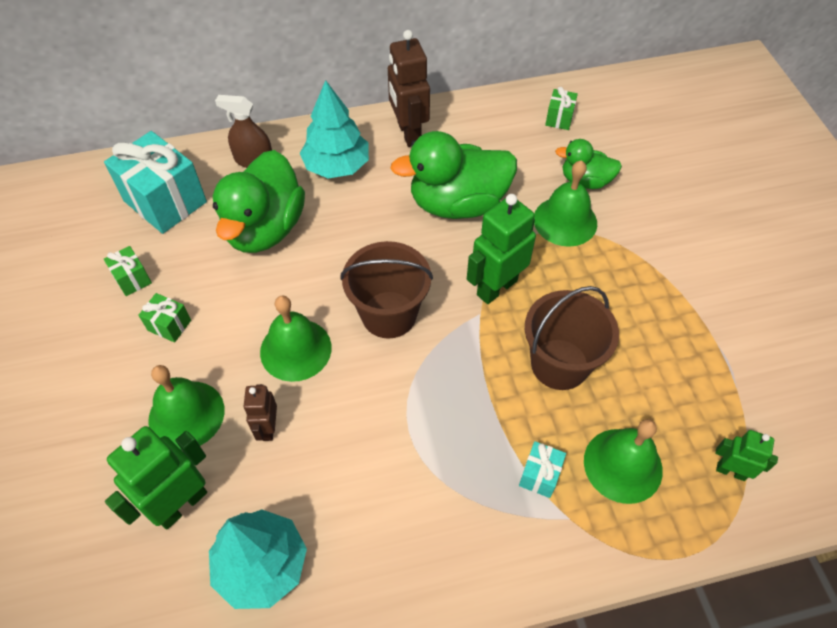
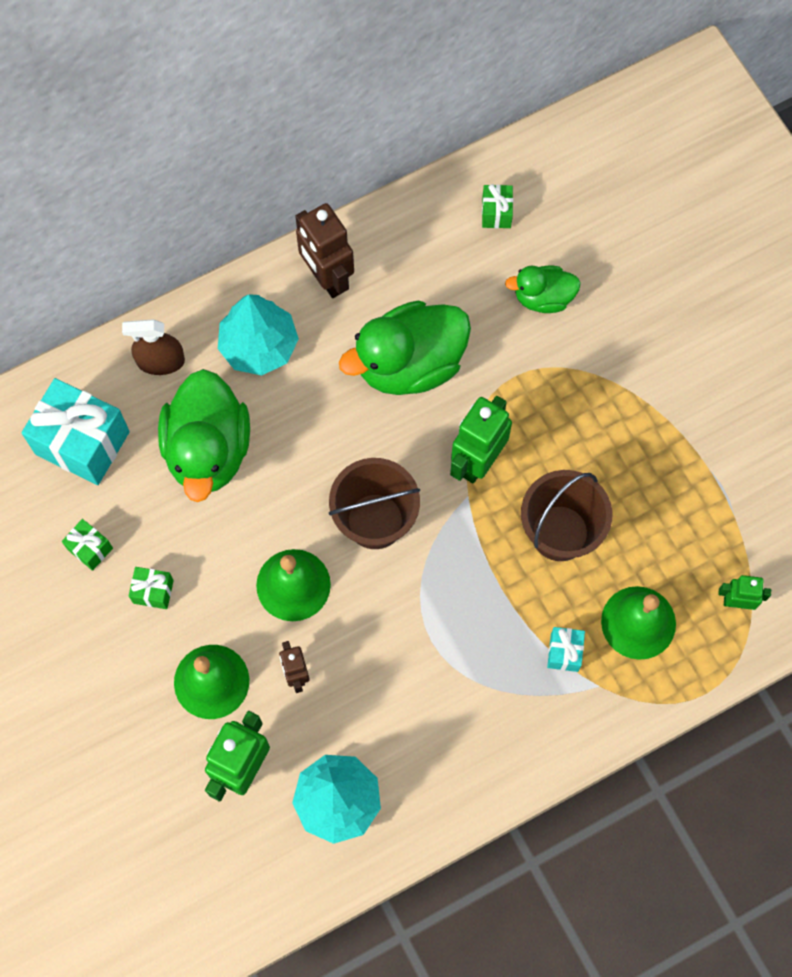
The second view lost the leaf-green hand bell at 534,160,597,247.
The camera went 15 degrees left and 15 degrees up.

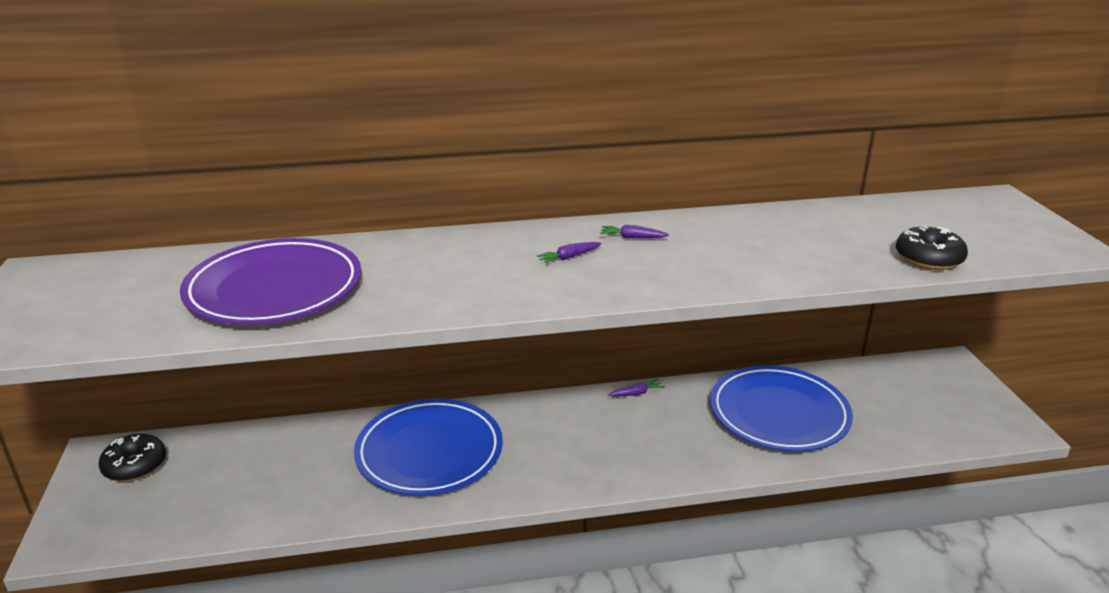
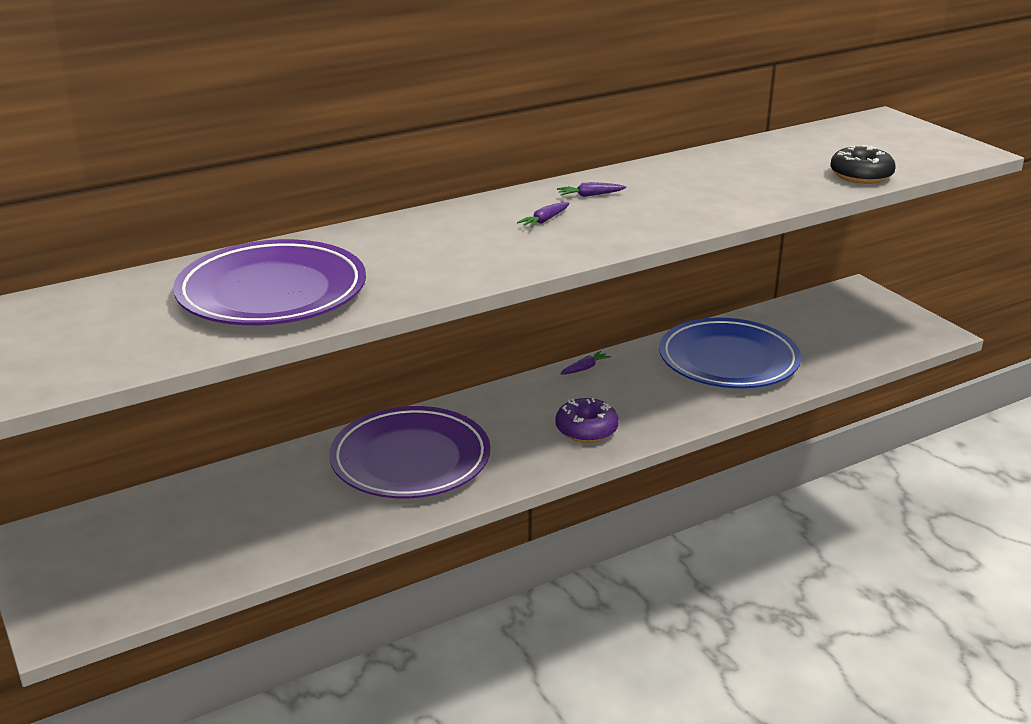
What was the blue plate at 354,398,503,496 turned into the violet plate at 329,406,490,499.
The second view lost the ebony donut at 99,434,166,482.
The second view gained the violet donut at 555,398,619,443.
The camera went 20 degrees left and 0 degrees up.

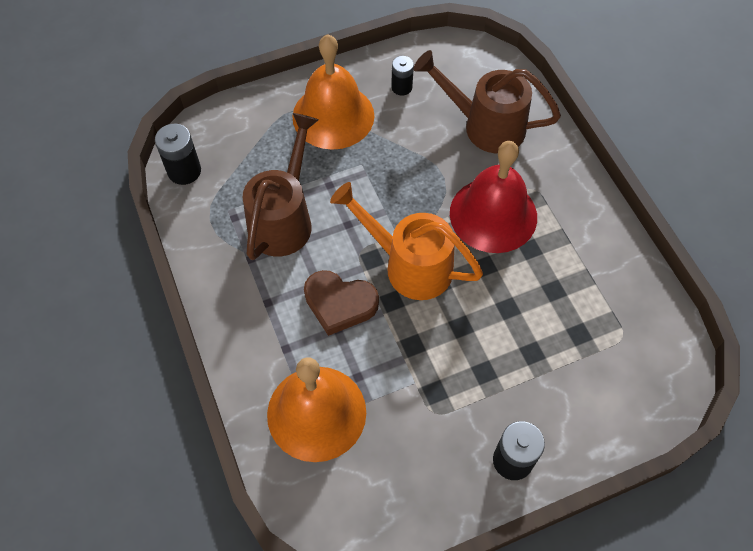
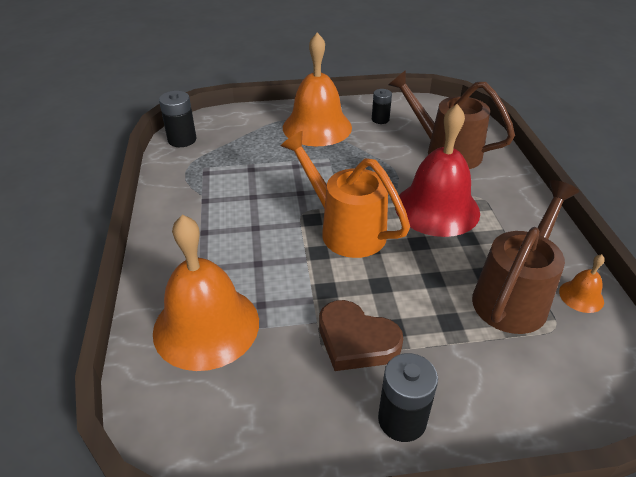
The brown watering can ended up elsewhere, having gone from 242,113,318,260 to 472,180,579,334.
The brown love heart ended up elsewhere, having gone from 304,270,379,336 to 319,300,403,371.
The second view gained the orange-coloured hand bell at 559,254,605,313.
The camera went 15 degrees right and 20 degrees down.

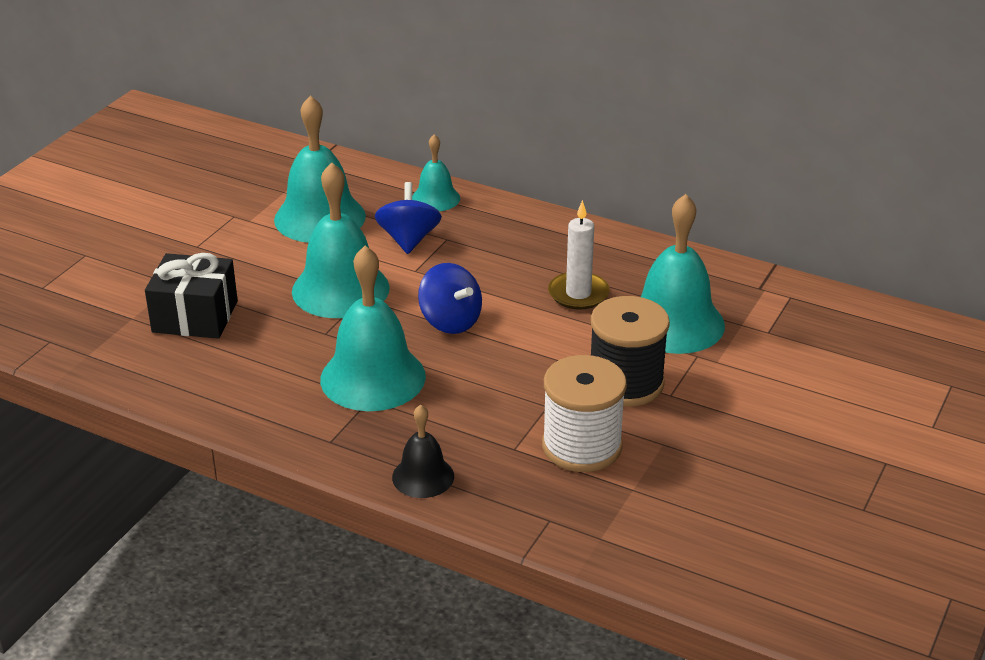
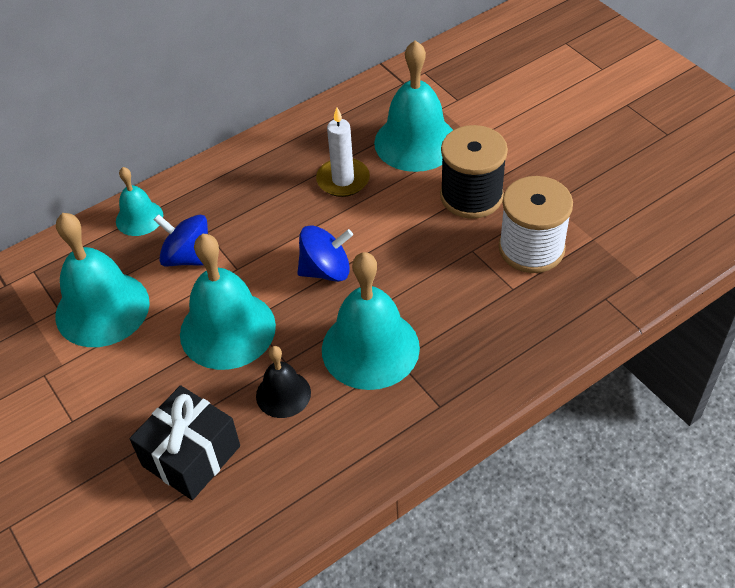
The ebony hand bell ended up elsewhere, having gone from 392,405,454,498 to 256,346,311,418.
The camera went 60 degrees left and 15 degrees up.

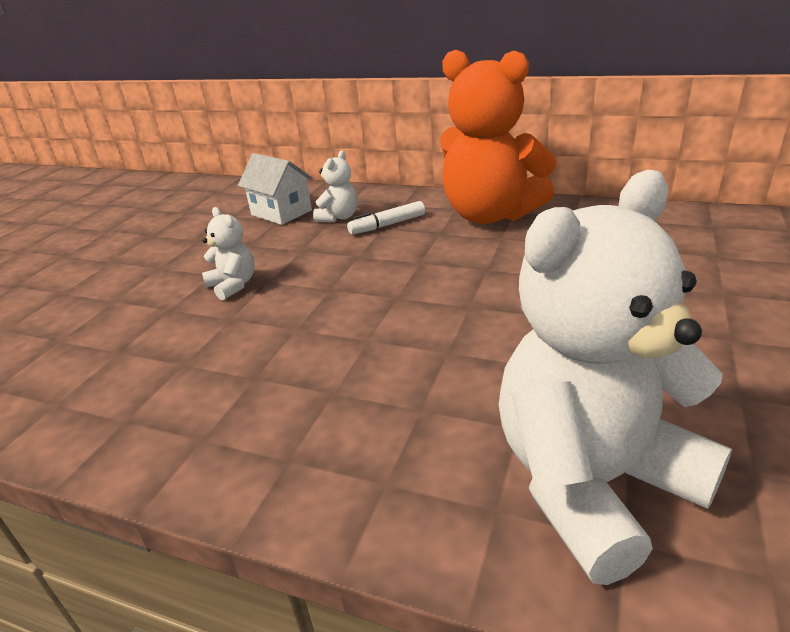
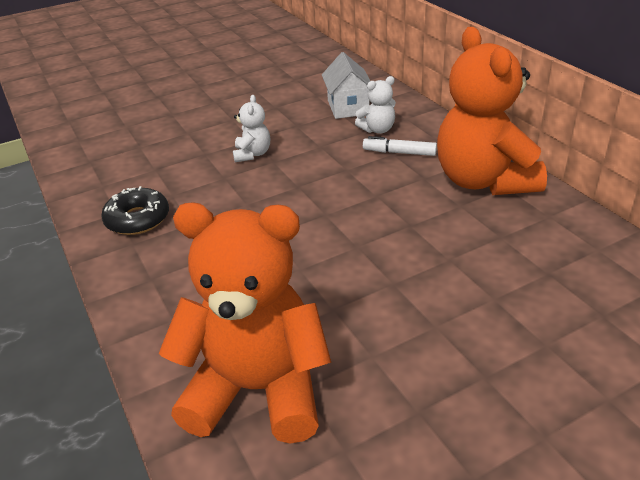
What was the pure white stuffed bear at 499,170,732,585 turned into the orange-coloured stuffed bear at 159,202,331,444.
The second view gained the ebony donut at 101,186,169,235.
The camera went 40 degrees right and 5 degrees up.

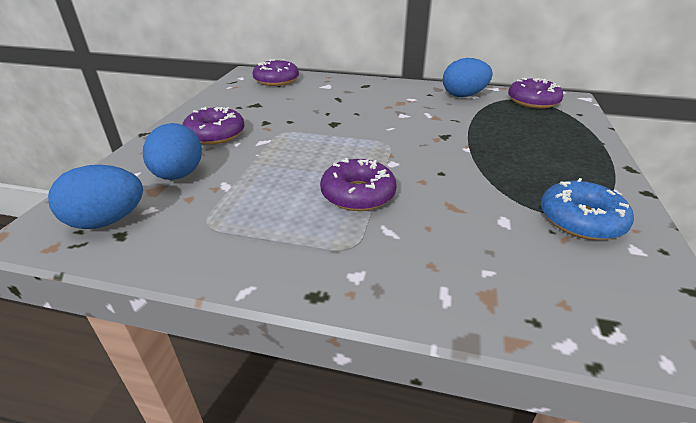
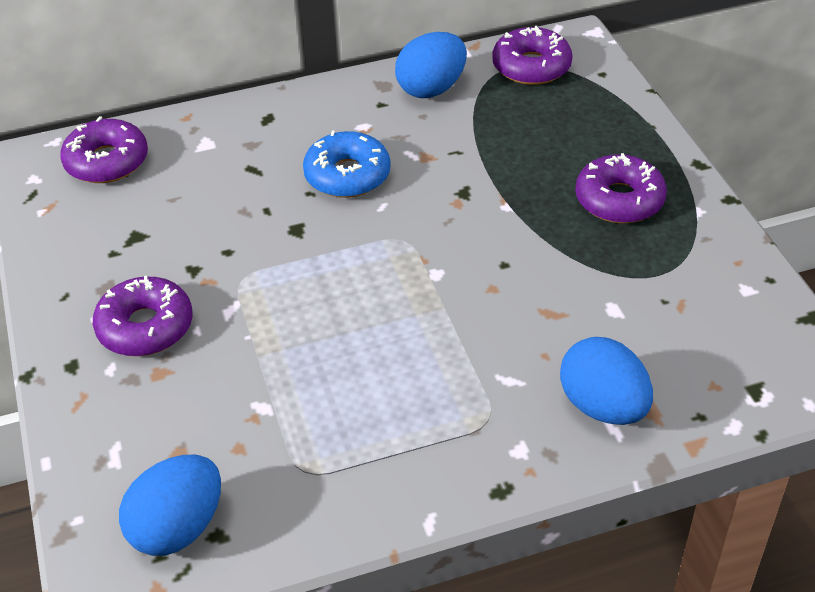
The blue egg shape ended up elsewhere, having gone from 143,123,202,180 to 560,337,653,425.
The violet donut ended up elsewhere, having gone from 320,158,397,211 to 575,153,667,223.
The blue donut ended up elsewhere, having gone from 541,178,634,240 to 303,130,391,198.
The camera went 30 degrees left and 10 degrees up.

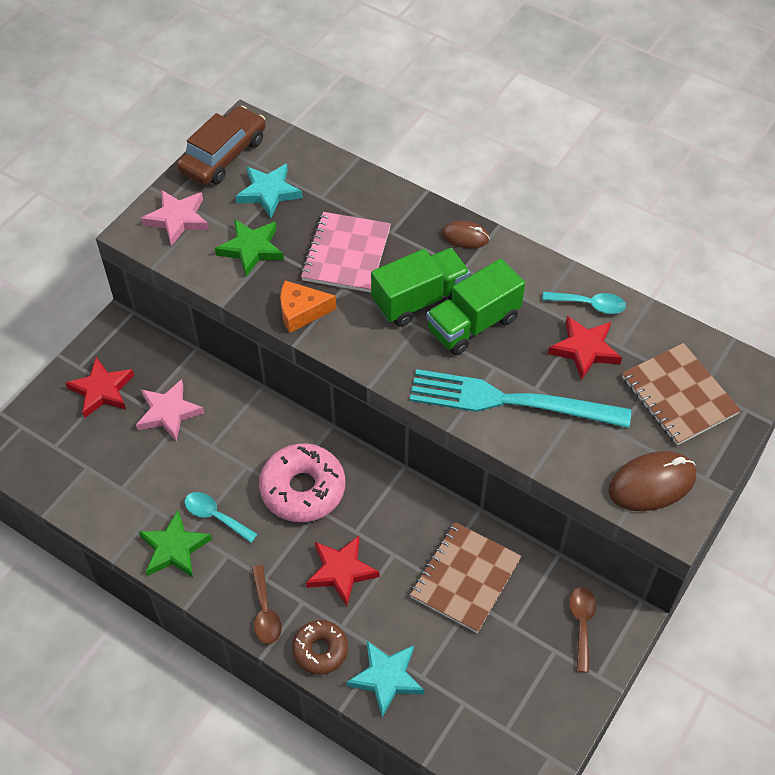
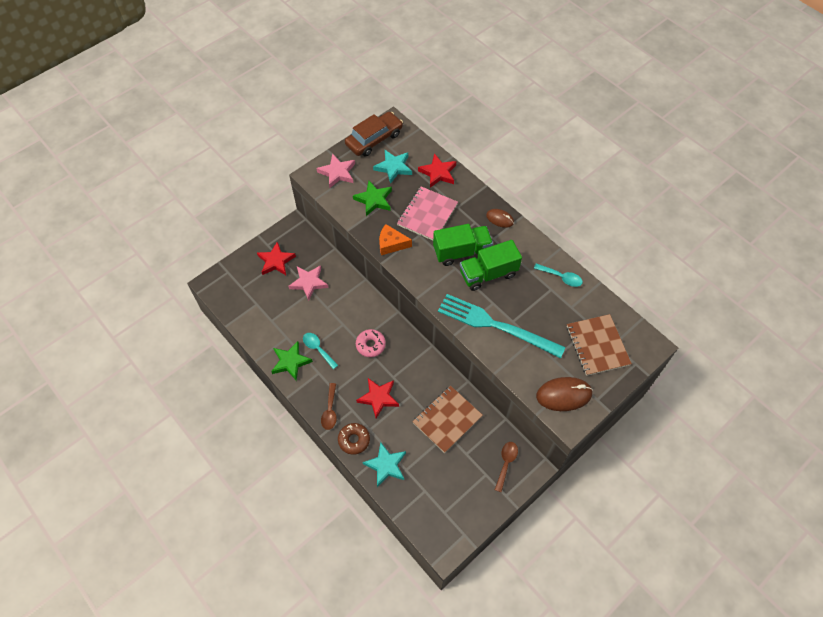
The crimson star shape ended up elsewhere, having gone from 548,316,622,380 to 418,153,456,188.
The size of the rosy donut at 259,443,345,522 changed by a factor of 0.60.
The camera went 15 degrees right and 5 degrees up.

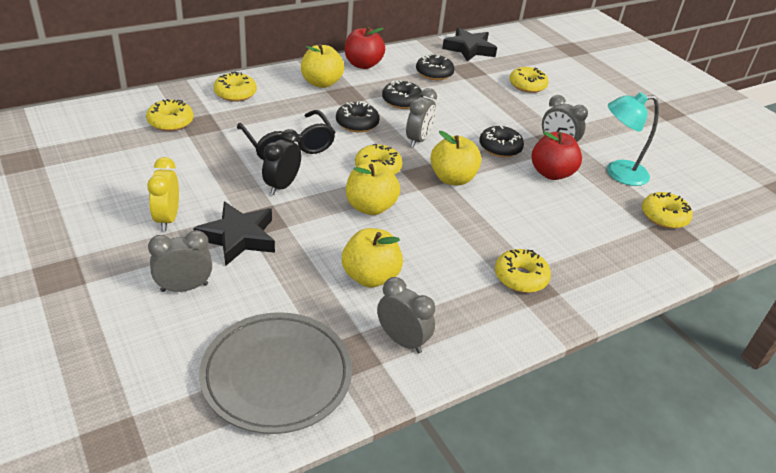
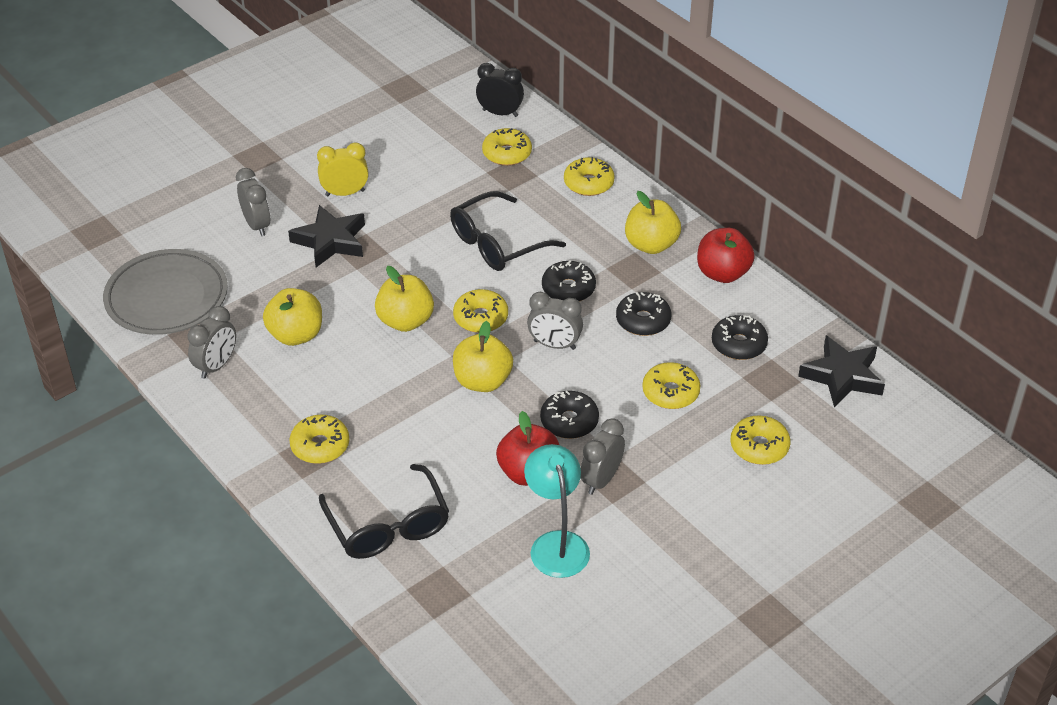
The ebony clock ended up elsewhere, having gone from 262,129,301,195 to 476,63,524,117.
The bright yellow donut ended up elsewhere, having gone from 642,192,693,229 to 642,362,701,409.
The second view gained the ebony spectacles at 319,464,449,559.
The camera went 85 degrees right and 5 degrees up.

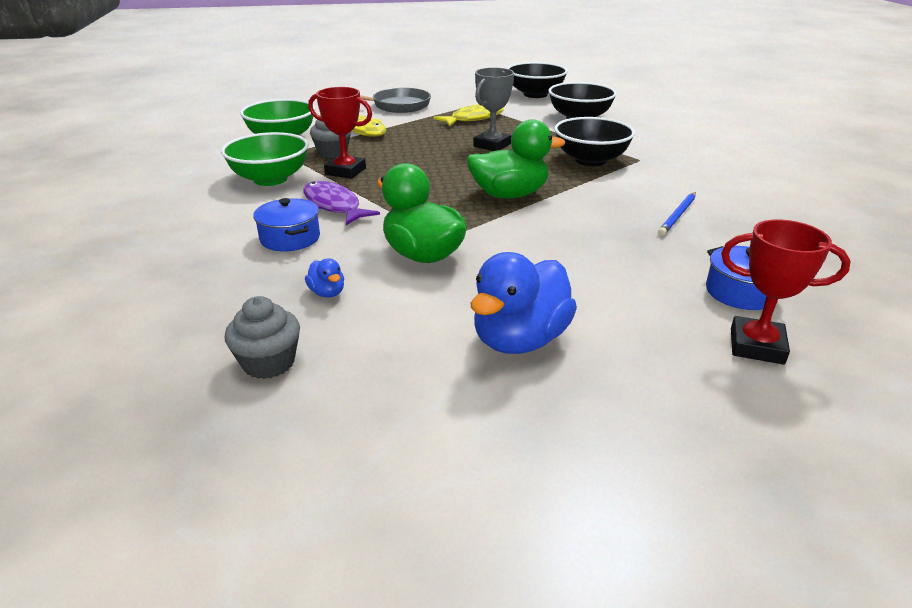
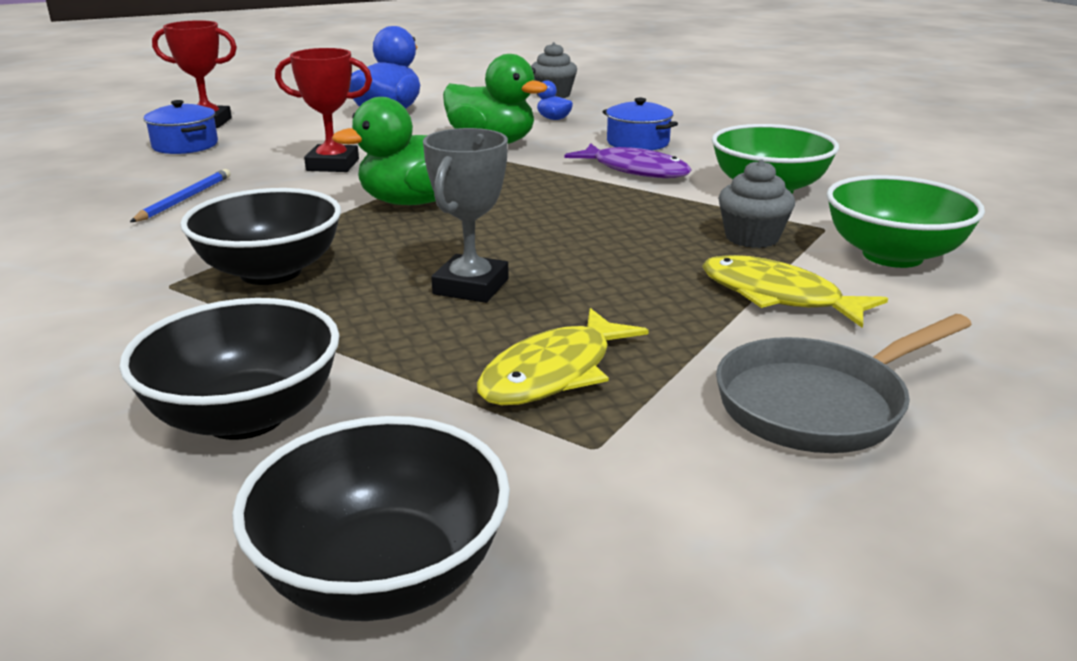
The crimson prize cup ended up elsewhere, having gone from 308,87,372,179 to 275,48,372,172.
The camera went 165 degrees right and 5 degrees down.

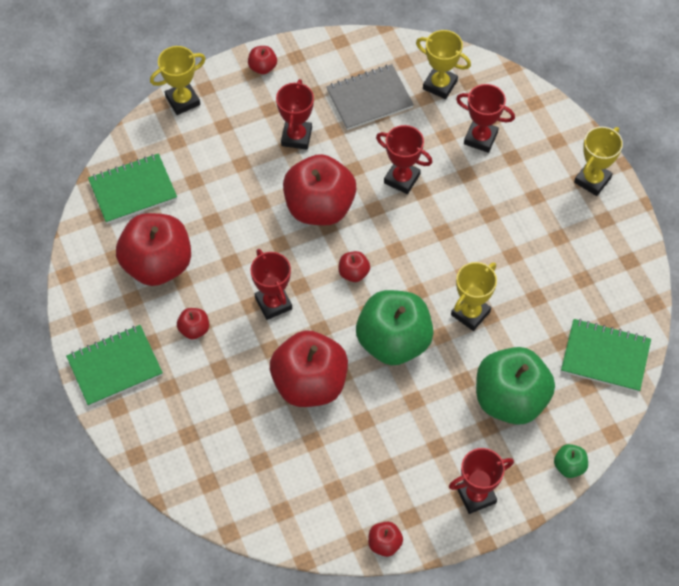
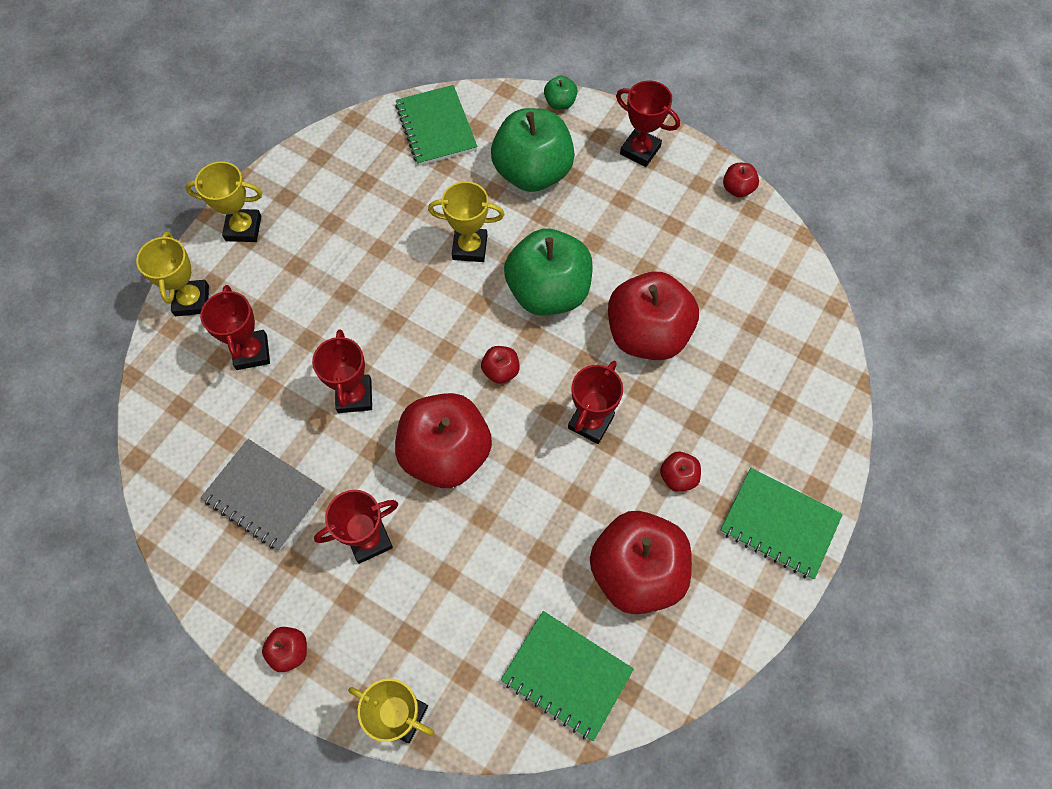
The bright yellow prize cup ended up elsewhere, having gone from 416,30,471,99 to 136,231,209,316.
The camera went 125 degrees left and 5 degrees up.

